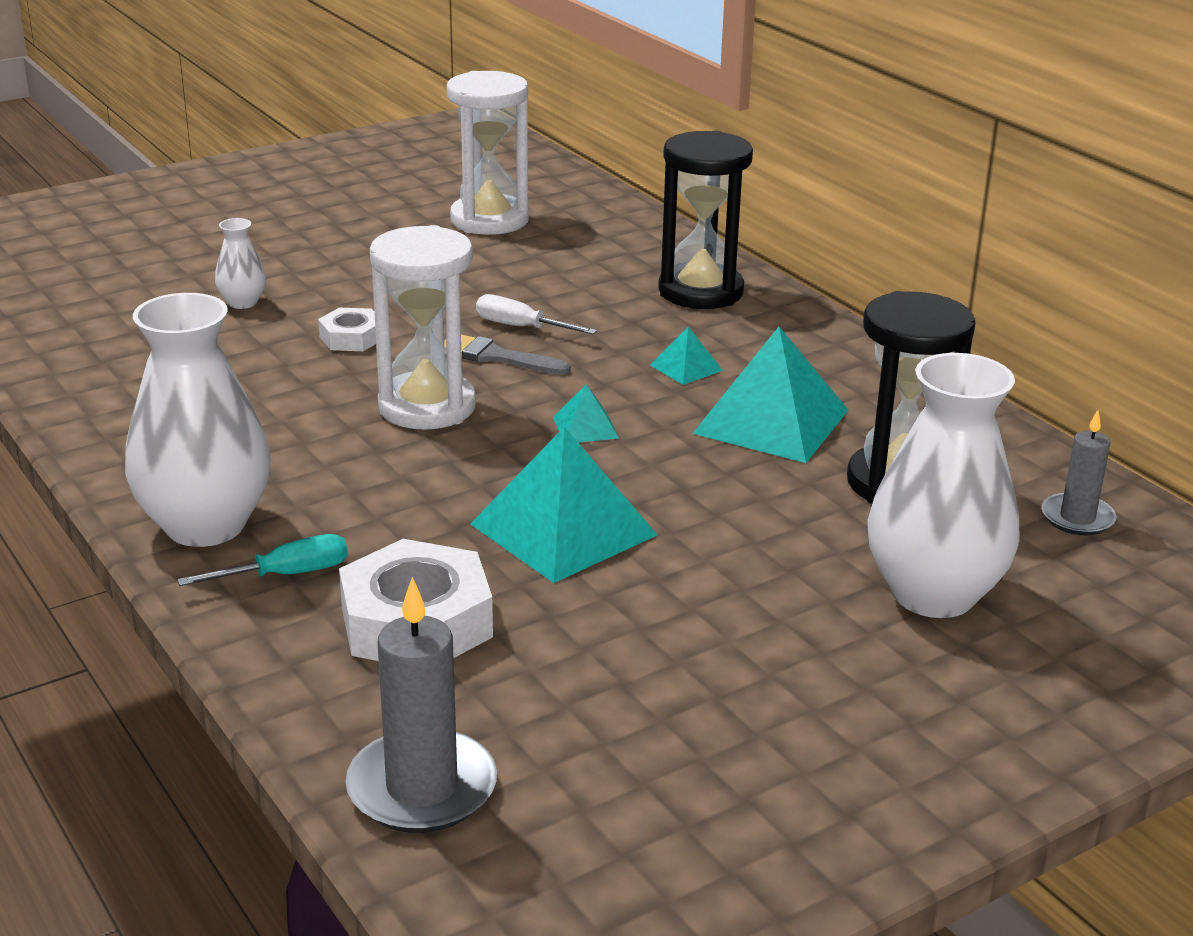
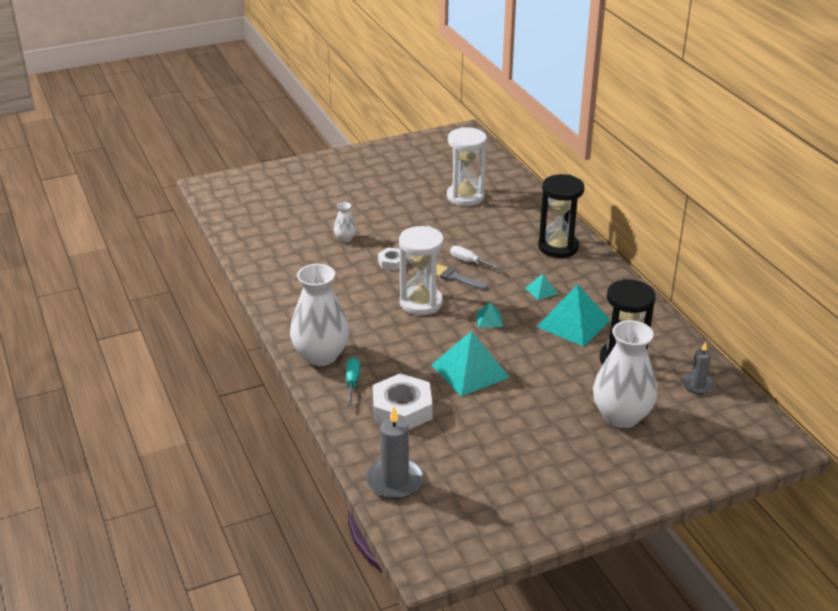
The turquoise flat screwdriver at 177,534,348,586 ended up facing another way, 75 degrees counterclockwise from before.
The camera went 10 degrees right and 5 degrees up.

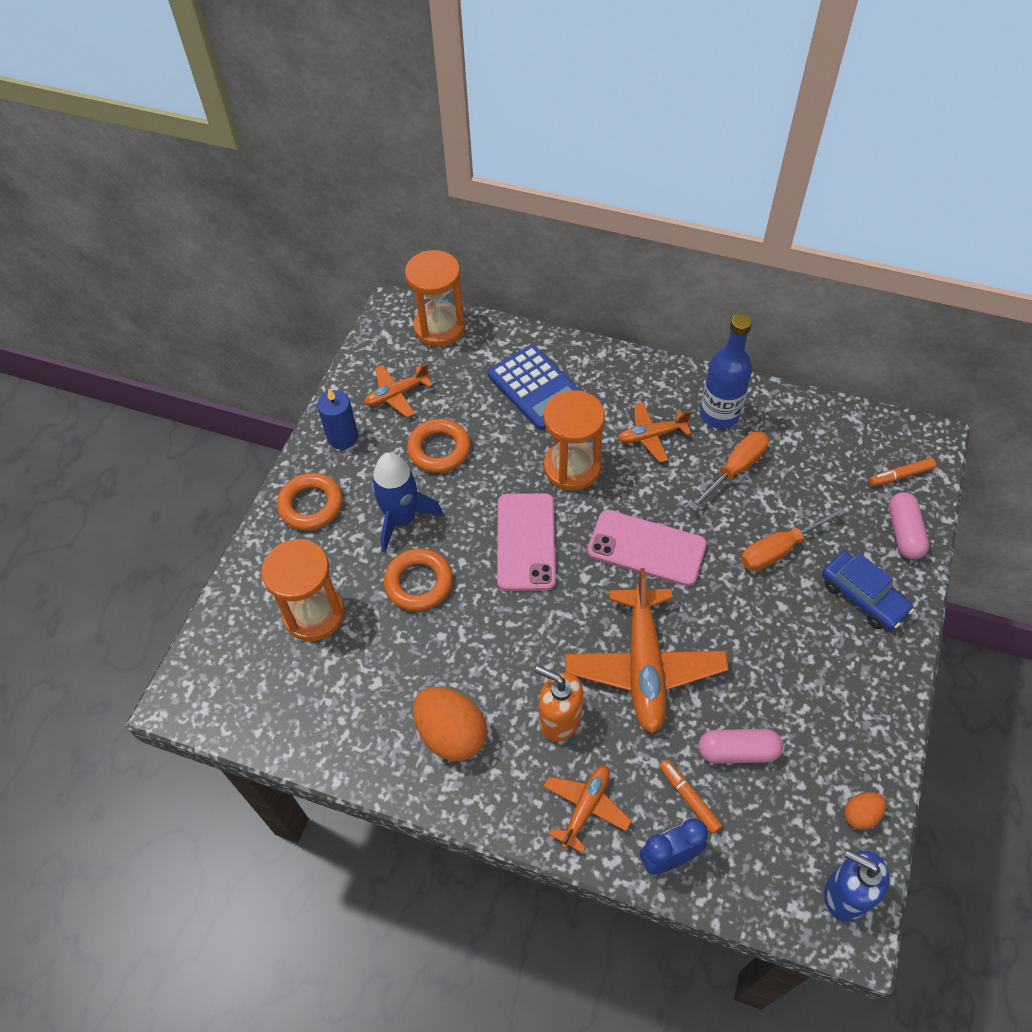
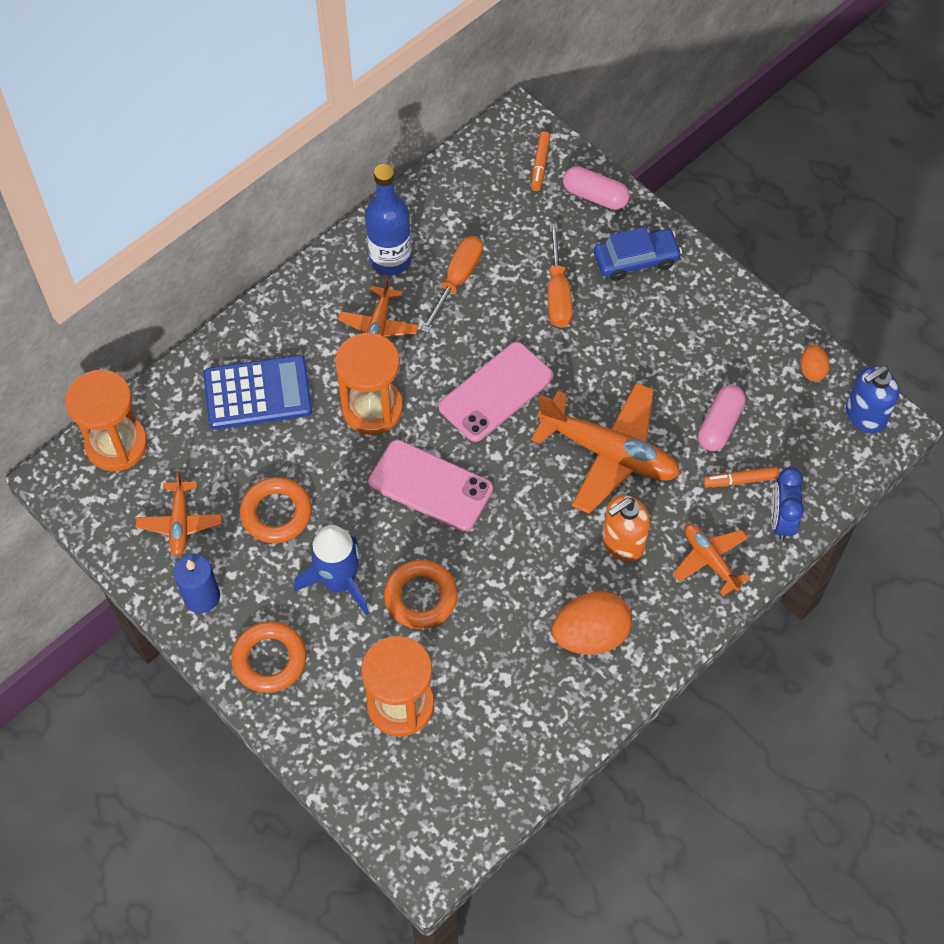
The orange-coloured flat screwdriver at 689,431,769,511 ended up facing another way, 45 degrees clockwise from before.
The camera went 65 degrees left and 5 degrees up.

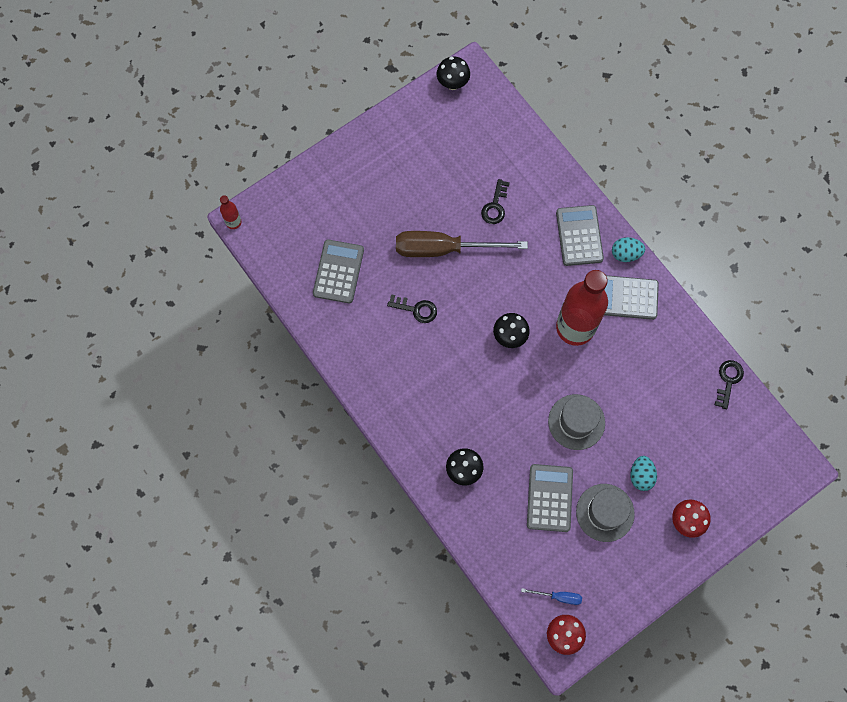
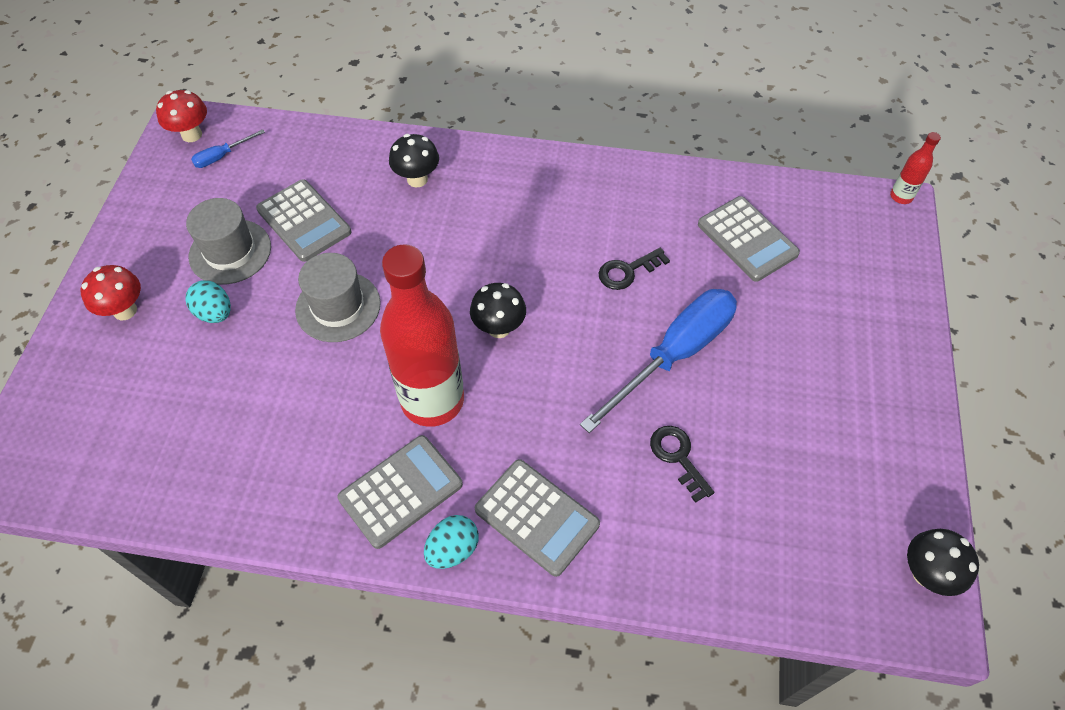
What was the brown flat screwdriver at 396,231,528,257 turned into the blue flat screwdriver at 580,289,737,433.
The second view lost the ebony door key at 715,360,744,409.
The camera went 135 degrees right and 15 degrees down.

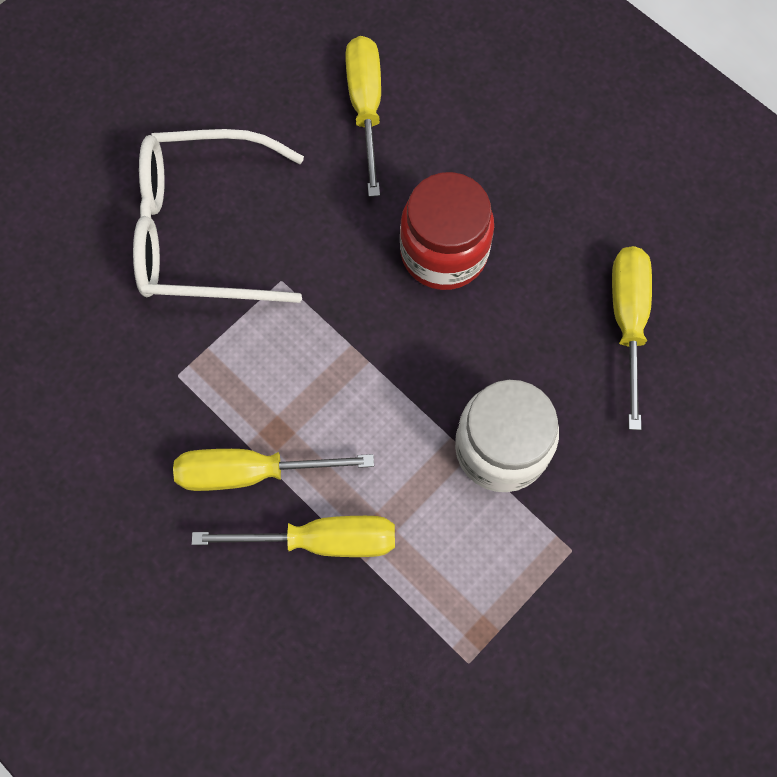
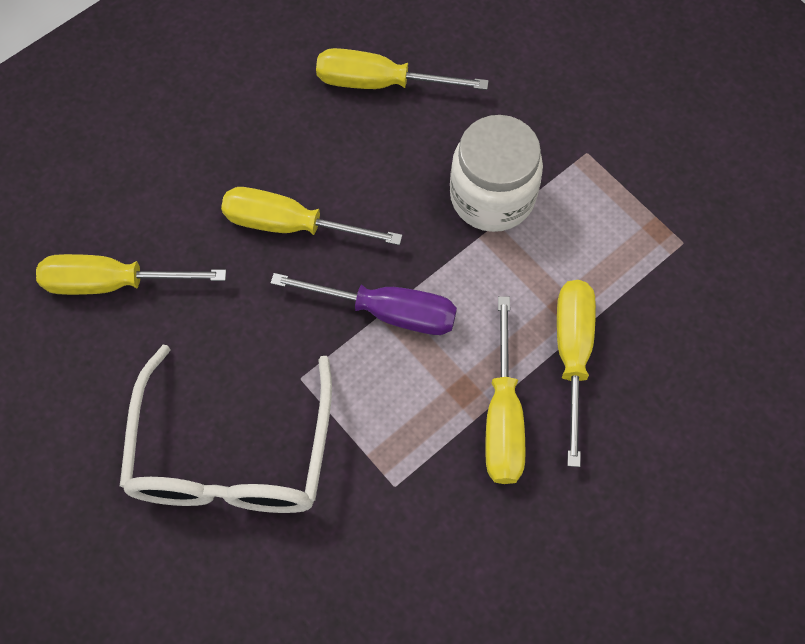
Where the crimson jam jar stood at 400,172,494,290, the bright yellow flat screwdriver came to stand at 221,187,402,245.
The second view gained the violet flat screwdriver at 271,273,457,335.
The camera went 85 degrees left and 5 degrees down.

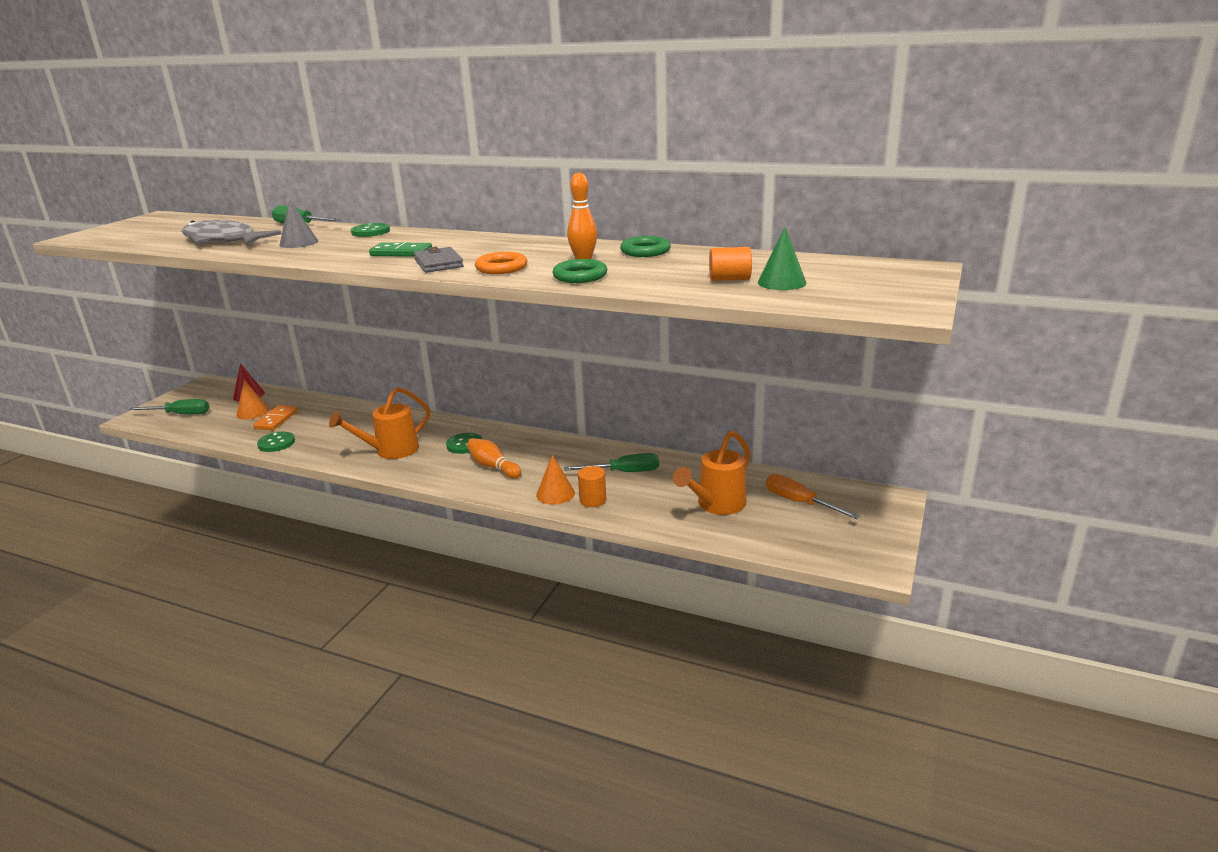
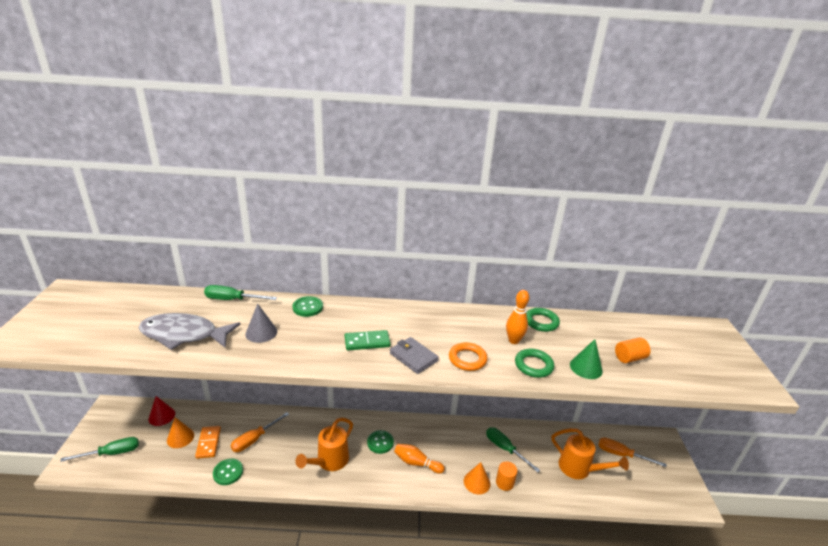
The leaf-green cone shape ended up elsewhere, having gone from 758,227,807,290 to 570,339,603,379.
The orange-coloured watering can at 673,431,751,515 ended up facing another way, 75 degrees counterclockwise from before.
The leaf-green flat screwdriver at 564,453,659,472 ended up facing another way, 105 degrees counterclockwise from before.
The second view gained the orange-coloured flat screwdriver at 231,412,289,452.
The camera went 25 degrees left and 5 degrees up.

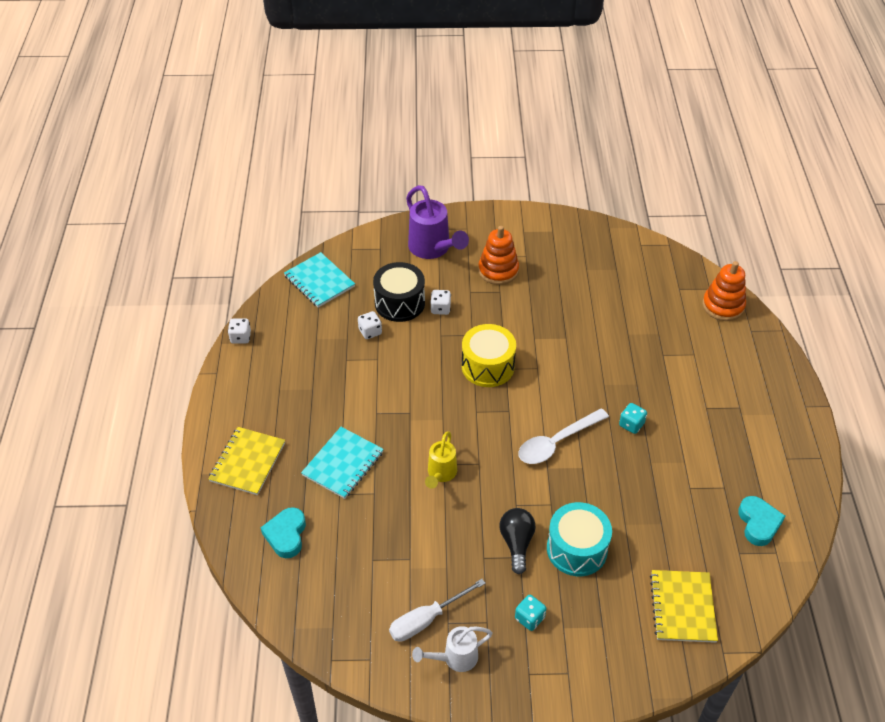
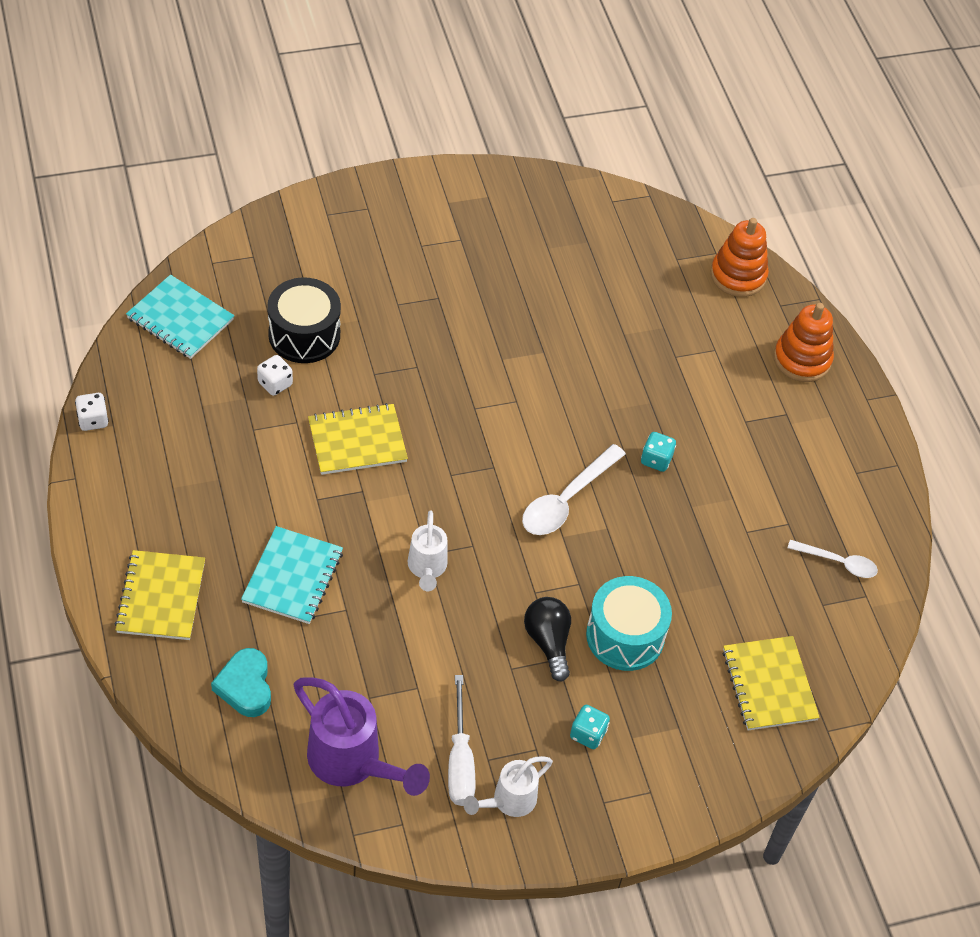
The violet watering can ended up elsewhere, having gone from 406,185,469,259 to 294,677,430,796.
The orange-coloured stacking rings ended up elsewhere, having gone from 478,226,519,285 to 774,303,834,382.
The second view lost the pure white game die at 430,290,451,315.
The second view lost the bright yellow toy drum at 462,324,516,387.
What was the bright yellow watering can at 425,431,457,489 turned into the pure white watering can at 408,510,448,591.
Where the turquoise love heart stood at 738,496,785,546, the pure white tablespoon came to stand at 787,540,878,578.
The pure white flat screwdriver at 389,579,486,642 ended up facing another way, 45 degrees counterclockwise from before.
The second view gained the bright yellow notebook at 308,403,408,475.
The camera went 20 degrees left and 5 degrees up.

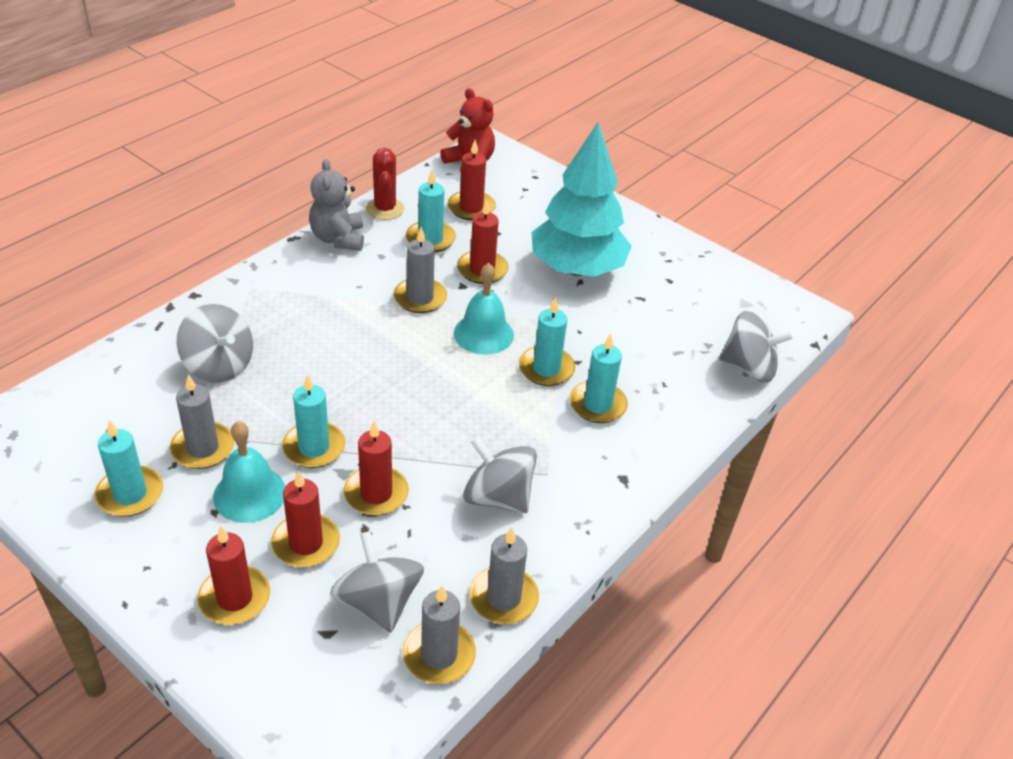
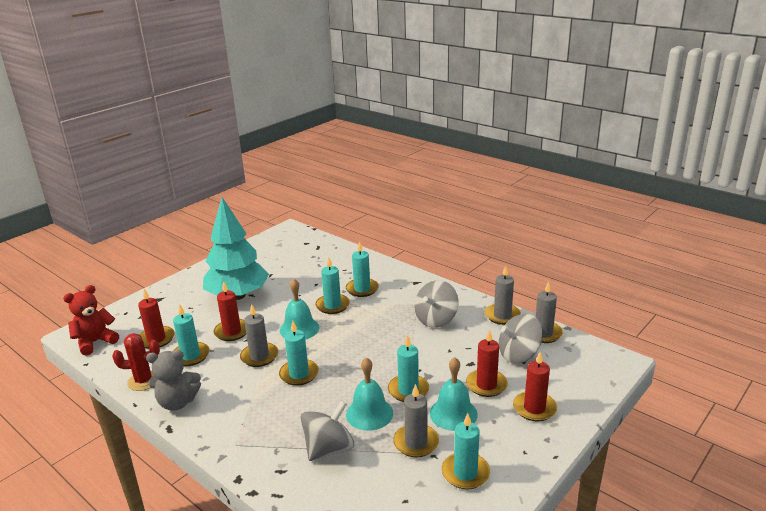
The second view lost the ash-grey whirligig at 719,311,794,383.
The second view lost the crimson pillar candle at 344,421,409,516.
The second view gained the turquoise pillar candle at 279,321,319,386.
The second view gained the turquoise hand bell at 346,357,393,431.
The camera went 85 degrees left and 15 degrees down.

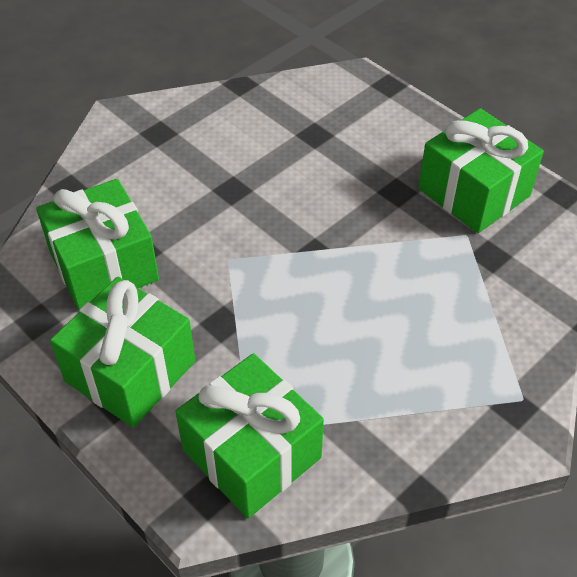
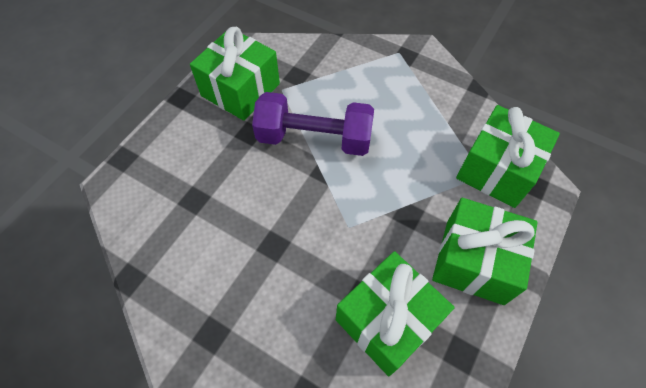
The second view gained the violet hand weight at 252,92,374,156.
The camera went 105 degrees left and 10 degrees up.

